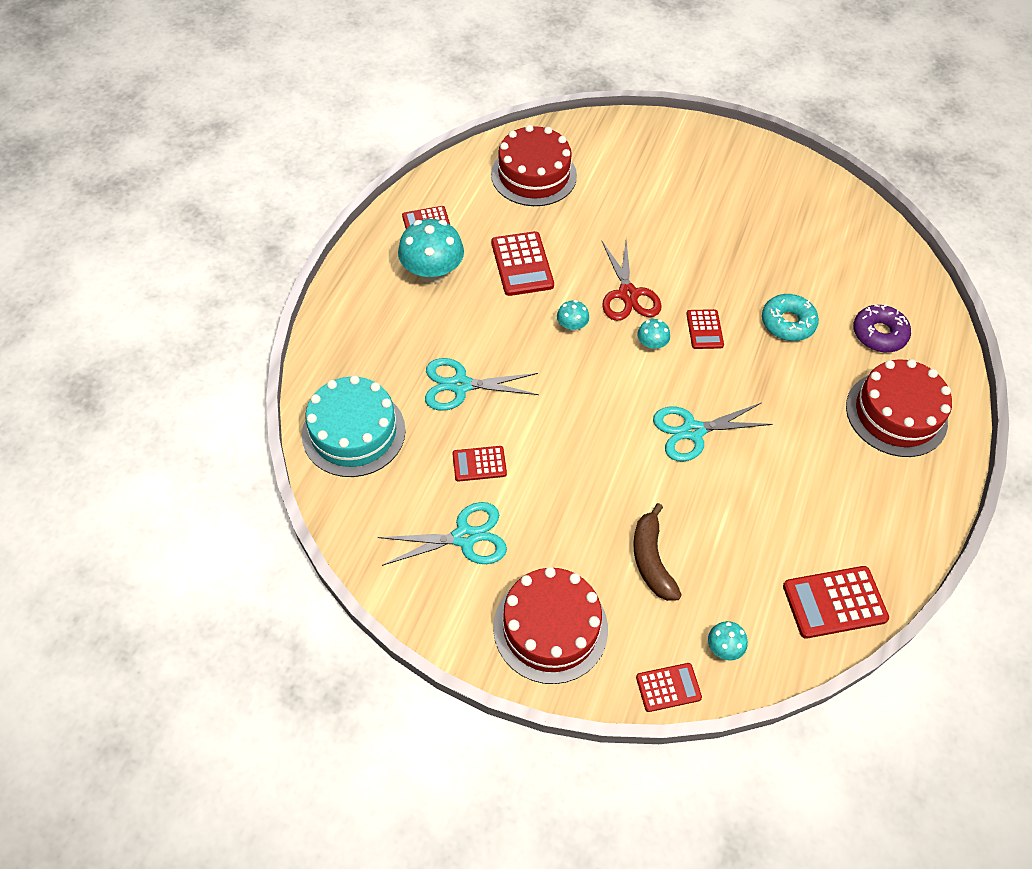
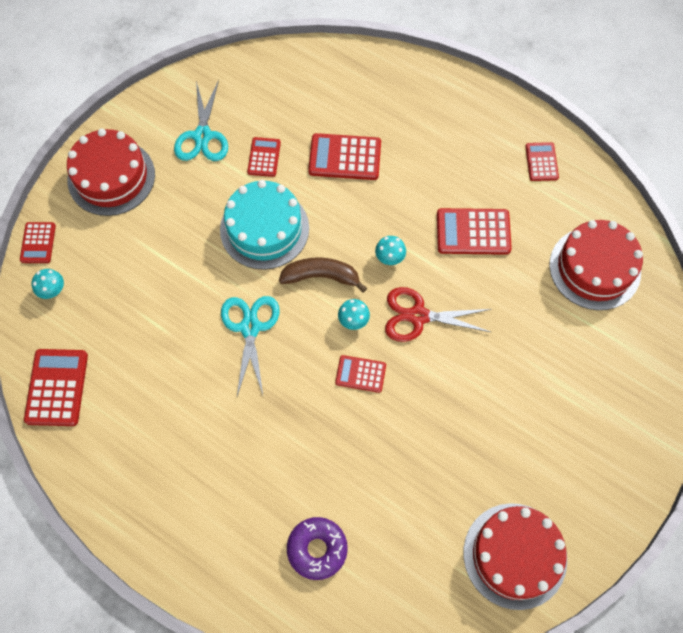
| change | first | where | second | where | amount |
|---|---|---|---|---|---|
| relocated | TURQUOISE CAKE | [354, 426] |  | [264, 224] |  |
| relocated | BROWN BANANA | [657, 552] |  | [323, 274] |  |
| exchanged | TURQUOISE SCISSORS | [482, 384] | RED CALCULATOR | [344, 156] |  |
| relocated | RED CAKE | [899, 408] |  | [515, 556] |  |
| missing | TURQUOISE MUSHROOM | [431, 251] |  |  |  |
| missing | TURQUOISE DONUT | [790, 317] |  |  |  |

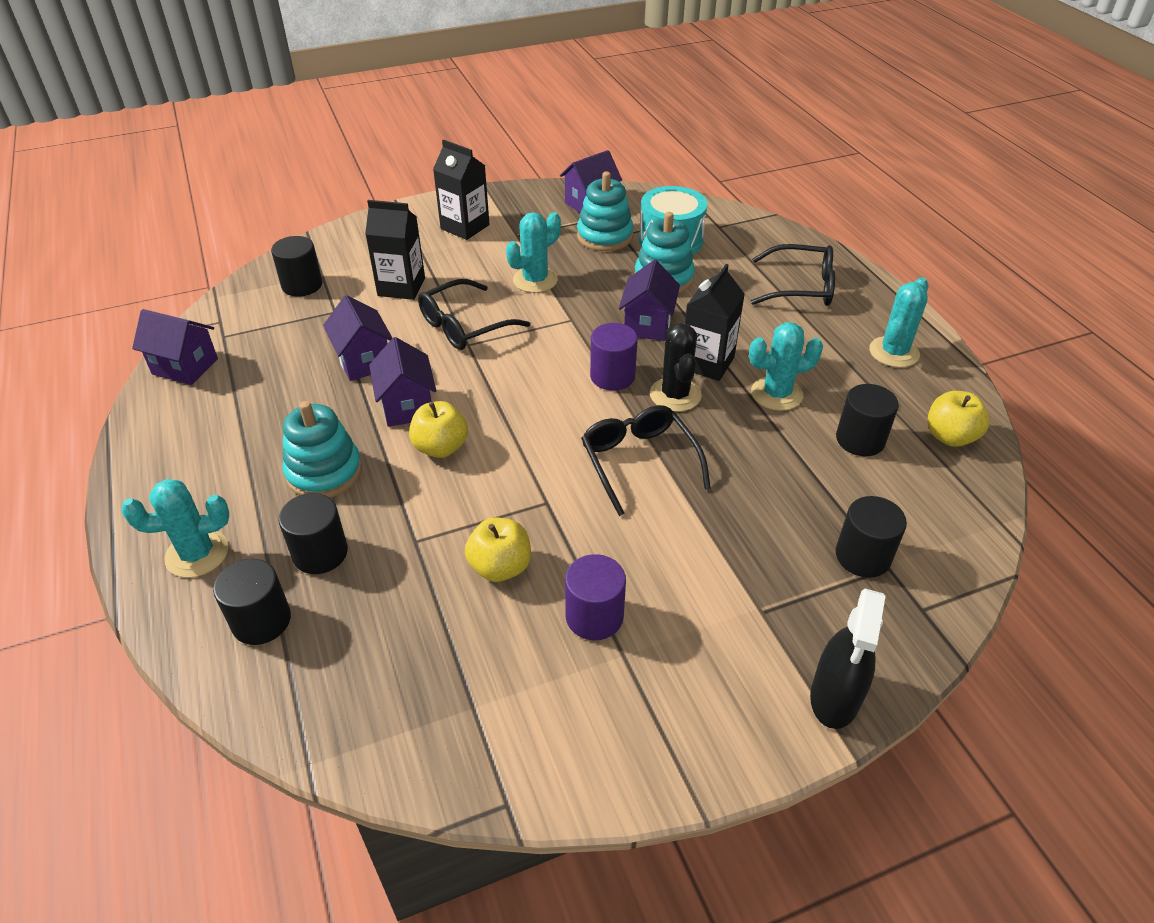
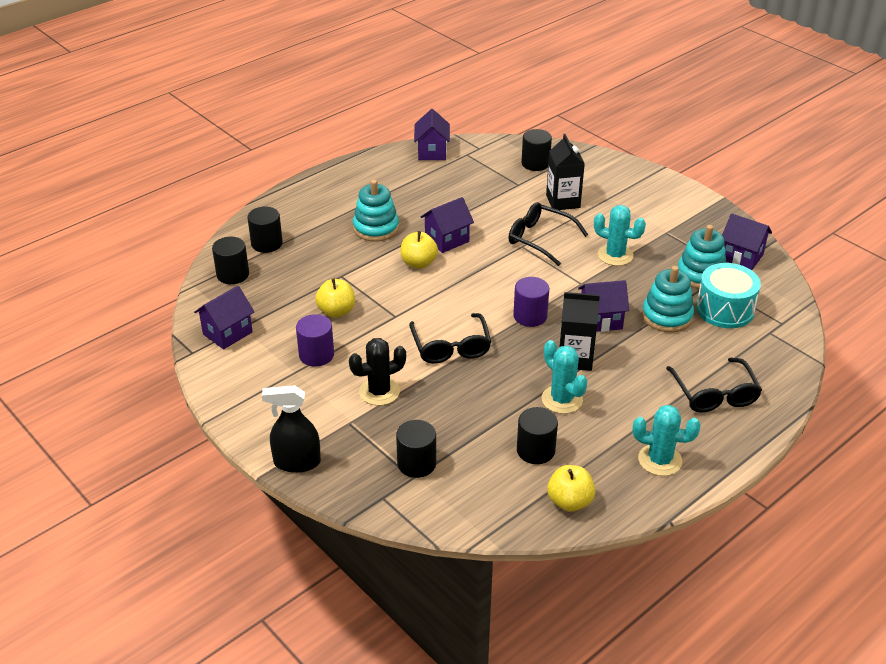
| change | first | where | second | where | amount |
|---|---|---|---|---|---|
| relocated | PURPLE HOUSE | [357, 338] |  | [224, 317] |  |
| relocated | BLACK CYLINDER | [313, 533] |  | [230, 260] |  |
| relocated | BLACK CACTUS | [676, 367] |  | [377, 372] |  |
| spun | BLACK GLASSES | [646, 460] |  | [450, 338] | 120 degrees clockwise |
| missing | TURQUOISE CACTUS | [175, 528] |  |  |  |
| missing | BLACK CARTON | [461, 189] |  |  |  |

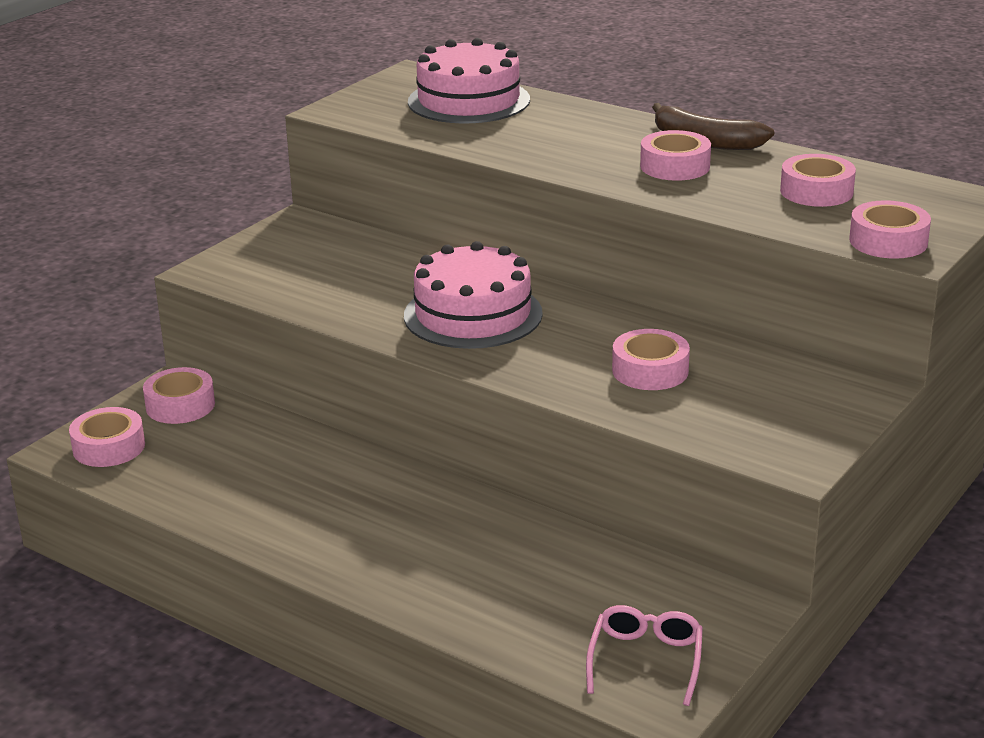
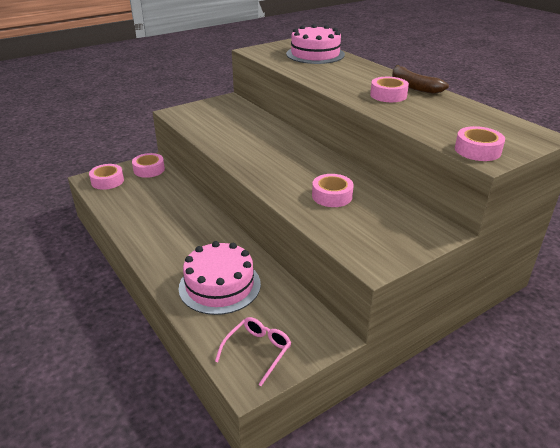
| change | first | where | second | where | amount |
|---|---|---|---|---|---|
| relocated | PINK CAKE | [473, 295] |  | [220, 278] |  |
| missing | PINK TAPE | [818, 180] |  |  |  |

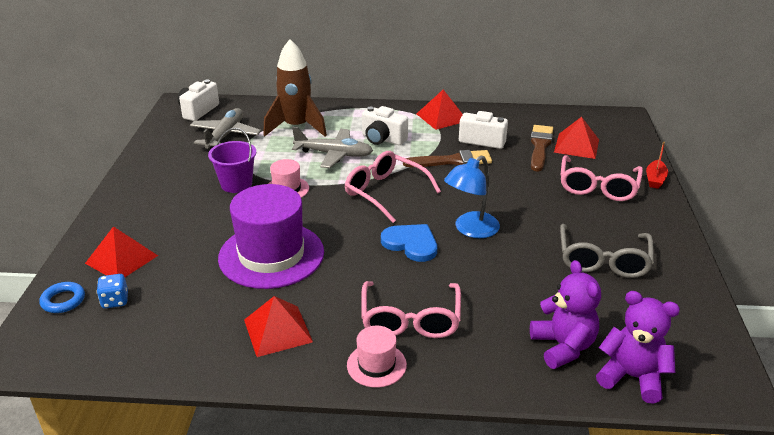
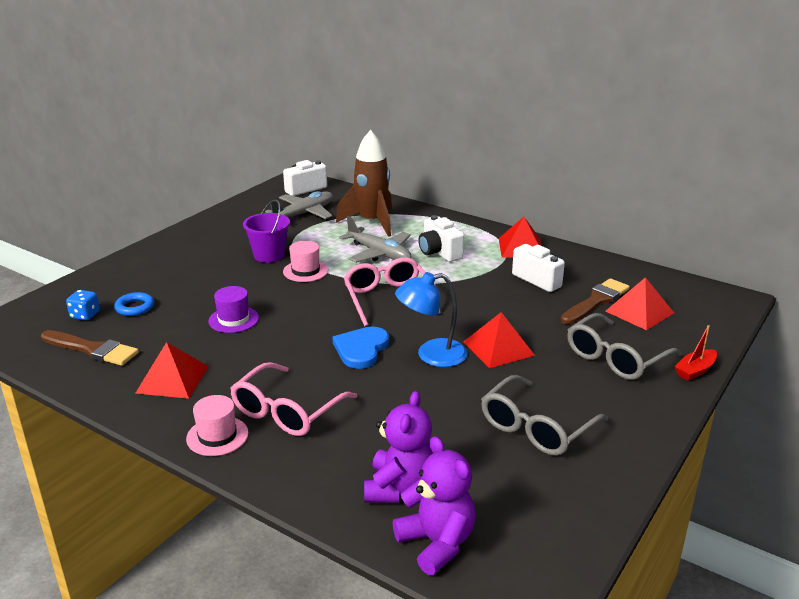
| change | first | where | second | where | amount |
|---|---|---|---|---|---|
| relocated | BROWN BRUSH | [447, 158] |  | [90, 348] |  |
| relocated | BLUE RING | [62, 297] |  | [134, 304] |  |
| size | PURPLE HAT | [271, 236] |  | [233, 309] | x0.48 |
| spun | BLUE HEART | [409, 243] |  | [360, 348] | 135 degrees counterclockwise |
| relocated | RED PYRAMID | [121, 251] |  | [499, 340] |  |
| colour | PINK GLASSES | [601, 178] | GREY GLASSES | [624, 346] |  |

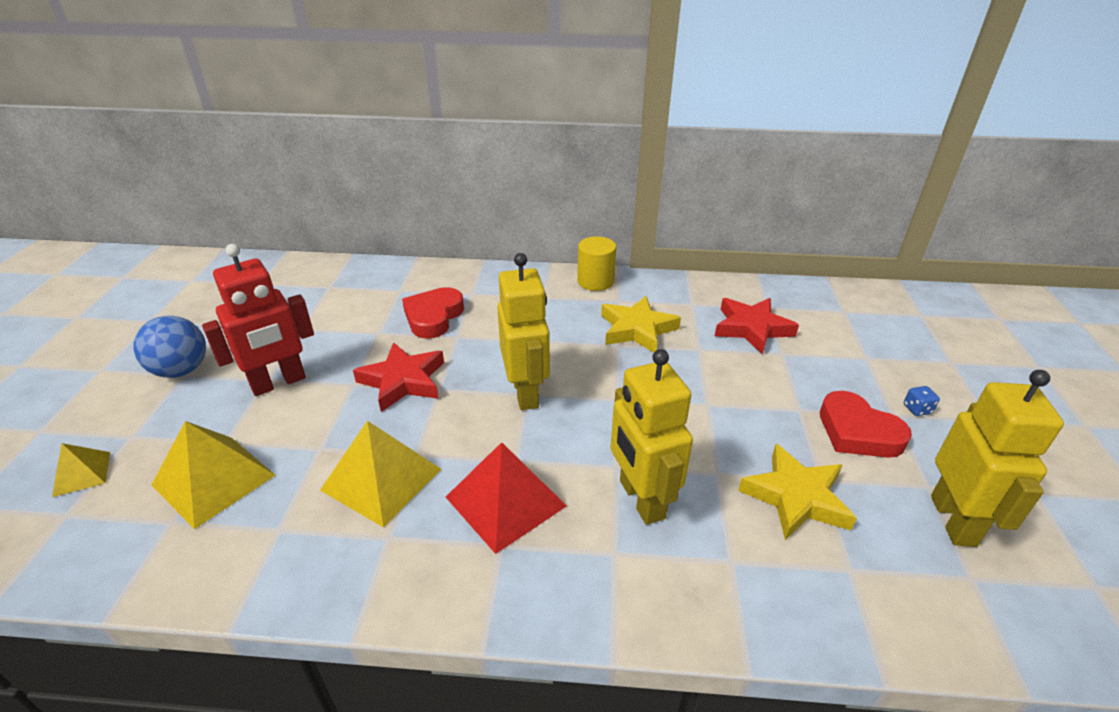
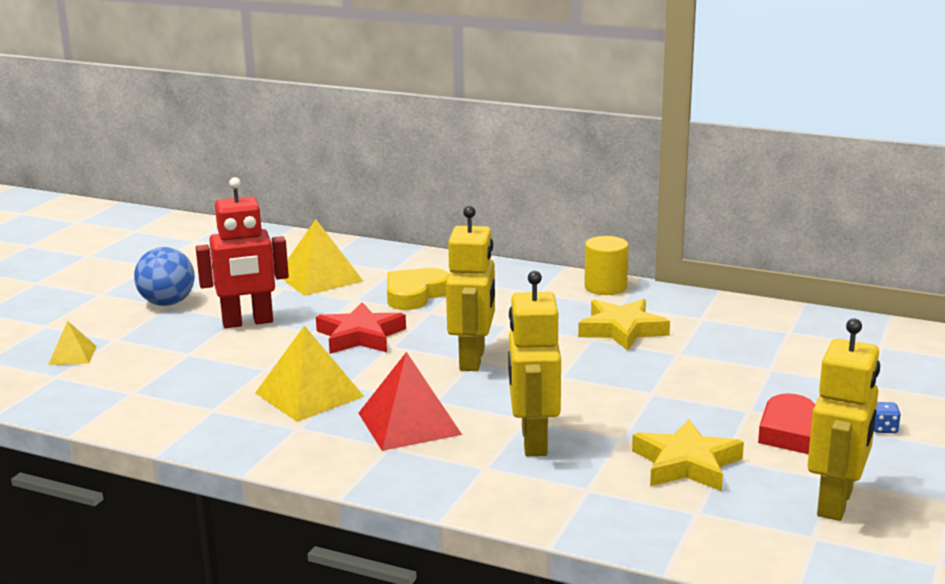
| change | first | where | second | where | amount |
|---|---|---|---|---|---|
| relocated | YELLOW PYRAMID | [214, 475] |  | [323, 257] |  |
| colour | RED HEART | [433, 313] | YELLOW HEART | [418, 289] |  |
| missing | RED STAR | [757, 326] |  |  |  |

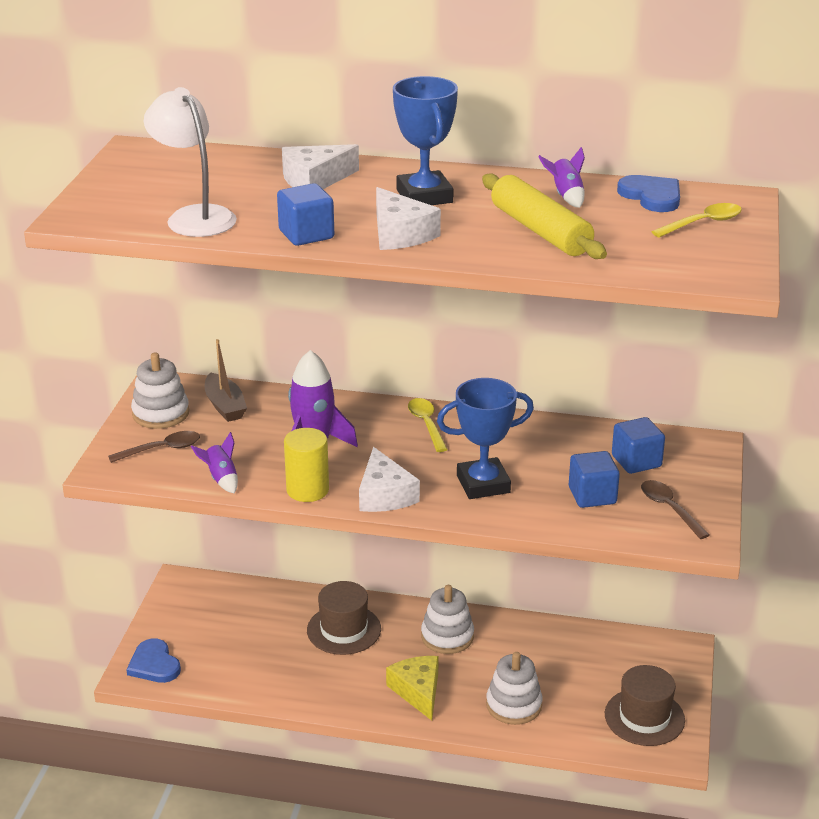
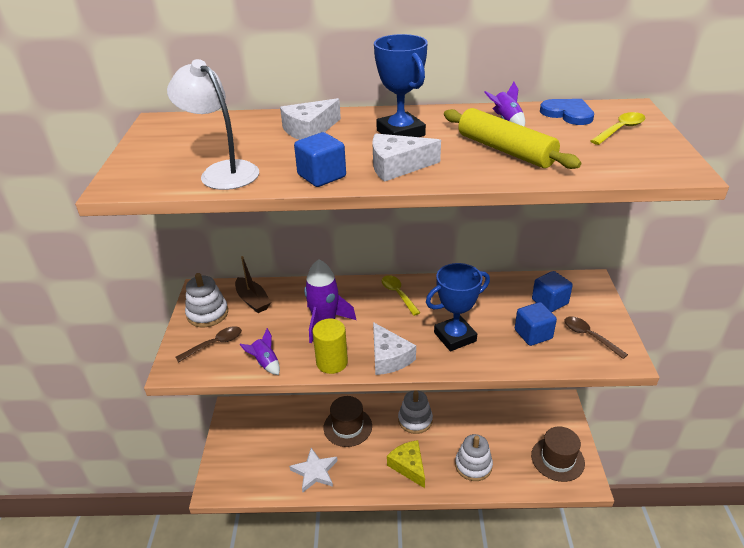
| change | first | where | second | where | amount |
|---|---|---|---|---|---|
| appeared |  |  | WHITE STAR | [313, 470] |  |
| spun | WHITE CHEESE | [408, 218] |  | [407, 158] | 120 degrees clockwise |
| missing | BLUE HEART | [153, 660] |  |  |  |

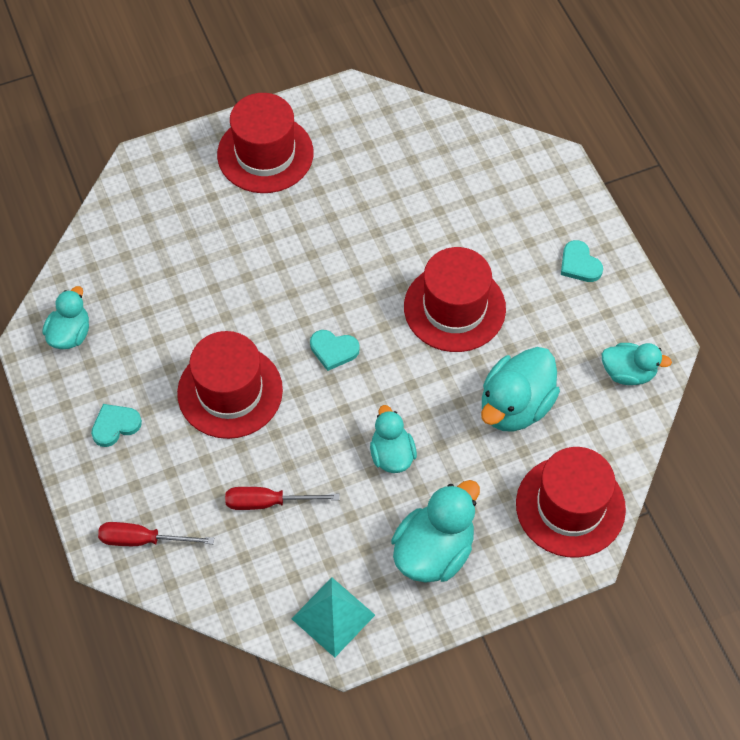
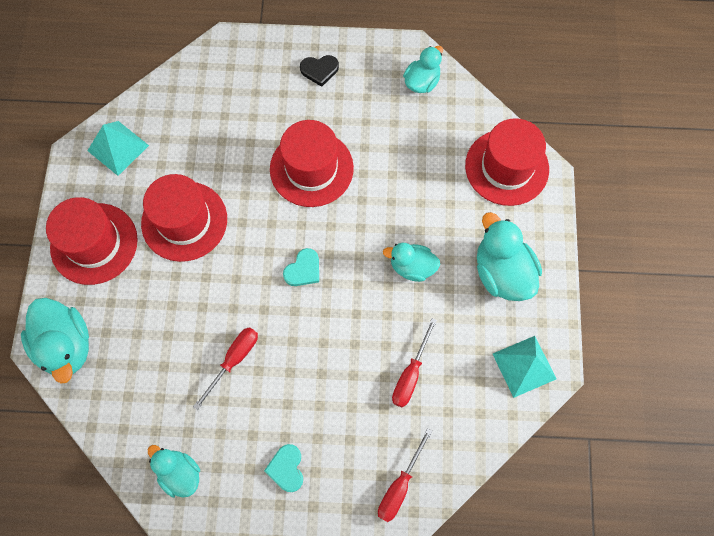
| change | first | where | second | where | amount |
|---|---|---|---|---|---|
| relocated | TURQUOISE DUCK | [520, 389] |  | [55, 341] |  |
| appeared |  |  | TURQUOISE PYRAMID | [118, 148] |  |
| relocated | RED HAT | [230, 385] |  | [184, 218] |  |
| appeared |  |  | RED SCREWDRIVER | [225, 368] |  |
| colour | TURQUOISE HEART | [582, 261] | BLACK HEART | [319, 71] |  |

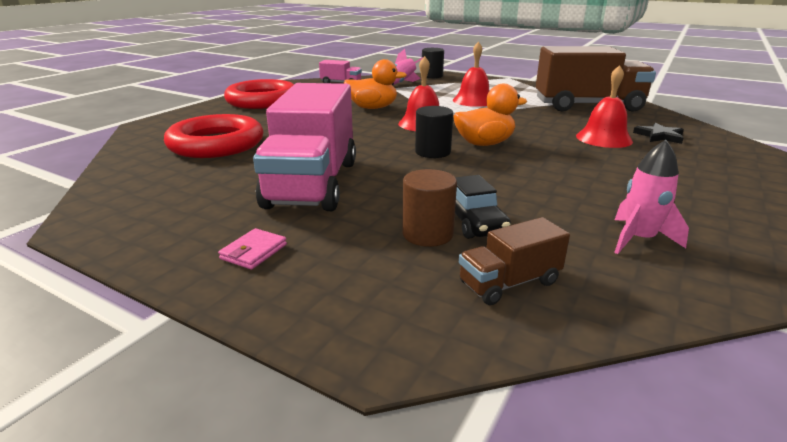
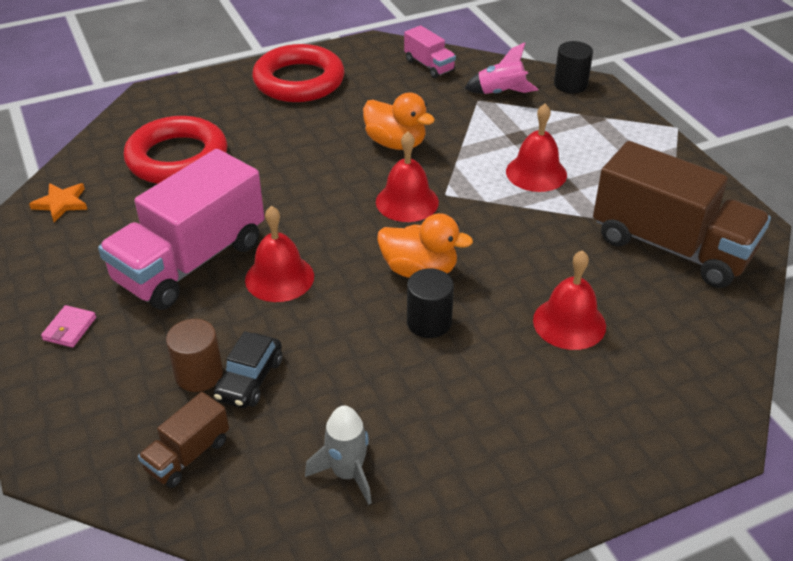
| change | first | where | second | where | amount |
|---|---|---|---|---|---|
| appeared |  |  | ORANGE STAR | [58, 202] |  |
| spun | PINK WALLET | [252, 249] |  | [68, 326] | 45 degrees counterclockwise |
| spun | BROWN TRUCK | [514, 261] |  | [183, 440] | 60 degrees counterclockwise |
| appeared |  |  | RED BELL | [279, 254] |  |
| colour | PINK ROCKET | [651, 197] | GREY ROCKET | [338, 455] |  |
| relocated | BLACK CYLINDER | [434, 132] |  | [430, 303] |  |
| missing | BLACK STAR | [658, 133] |  |  |  |

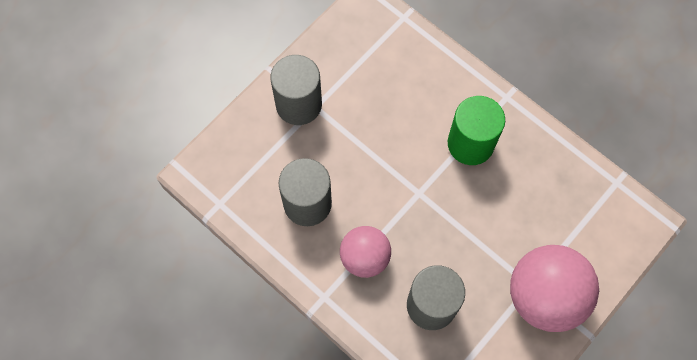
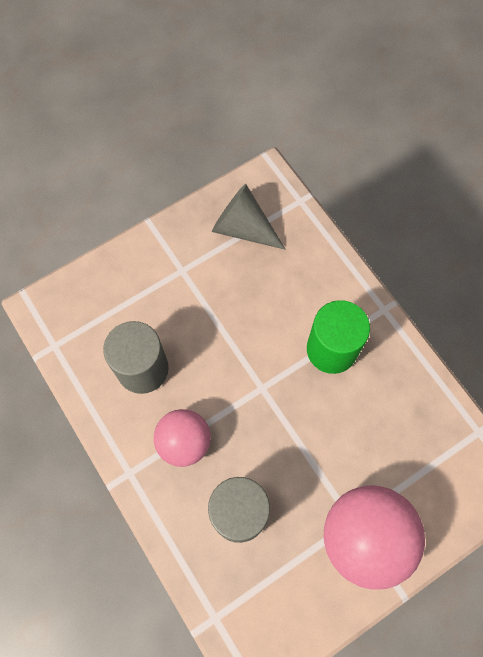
| change | first | where | second | where | amount |
|---|---|---|---|---|---|
| appeared |  |  | GREY CONE | [249, 217] |  |
| missing | GREY CYLINDER | [296, 90] |  |  |  |

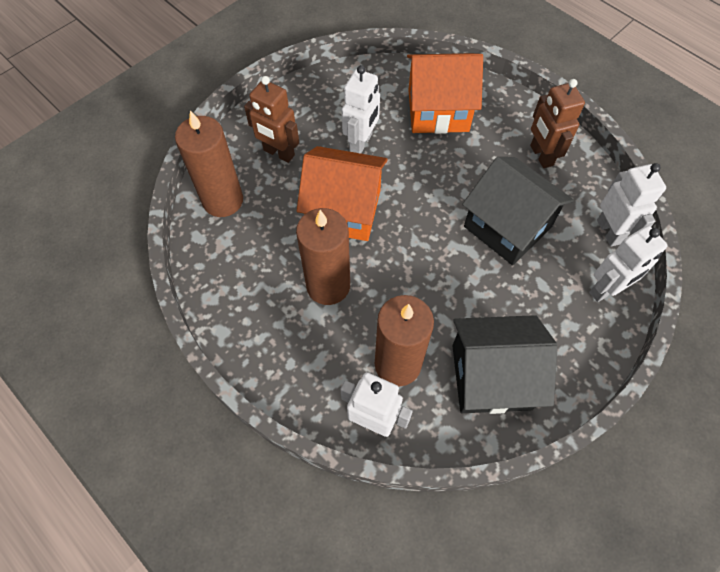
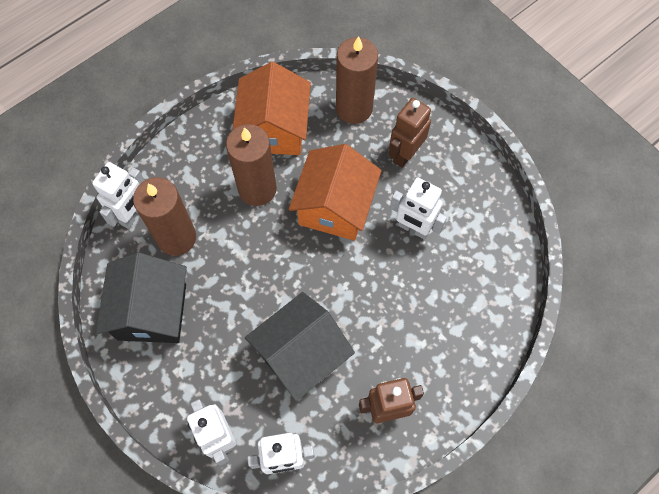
| change | first | where | second | where | amount |
|---|---|---|---|---|---|
| relocated | ORANGE HOUSE | [445, 93] |  | [272, 108] |  |

